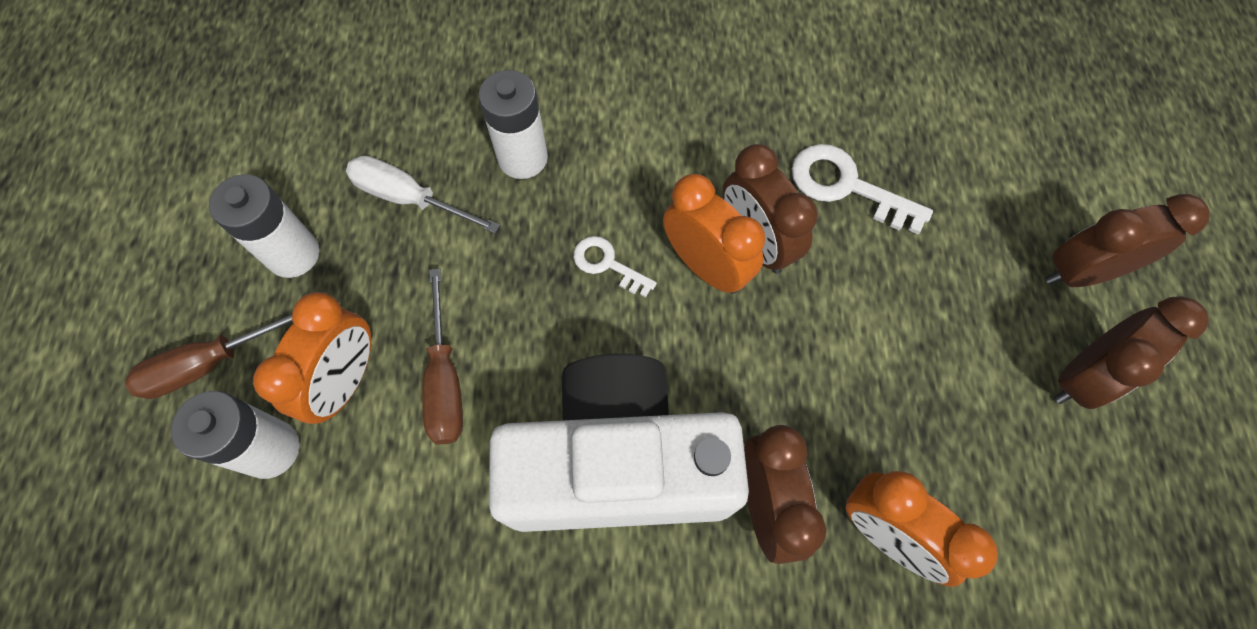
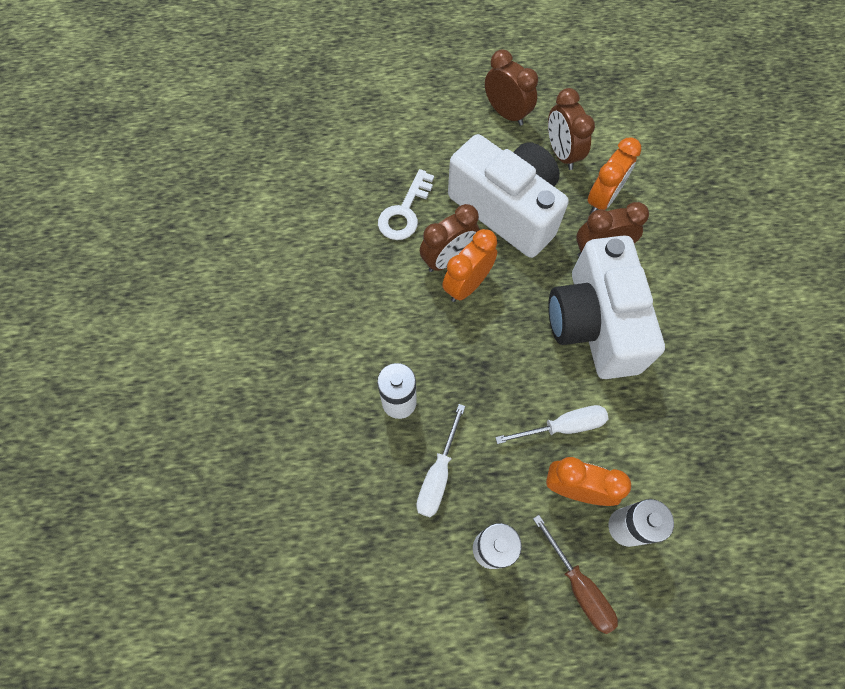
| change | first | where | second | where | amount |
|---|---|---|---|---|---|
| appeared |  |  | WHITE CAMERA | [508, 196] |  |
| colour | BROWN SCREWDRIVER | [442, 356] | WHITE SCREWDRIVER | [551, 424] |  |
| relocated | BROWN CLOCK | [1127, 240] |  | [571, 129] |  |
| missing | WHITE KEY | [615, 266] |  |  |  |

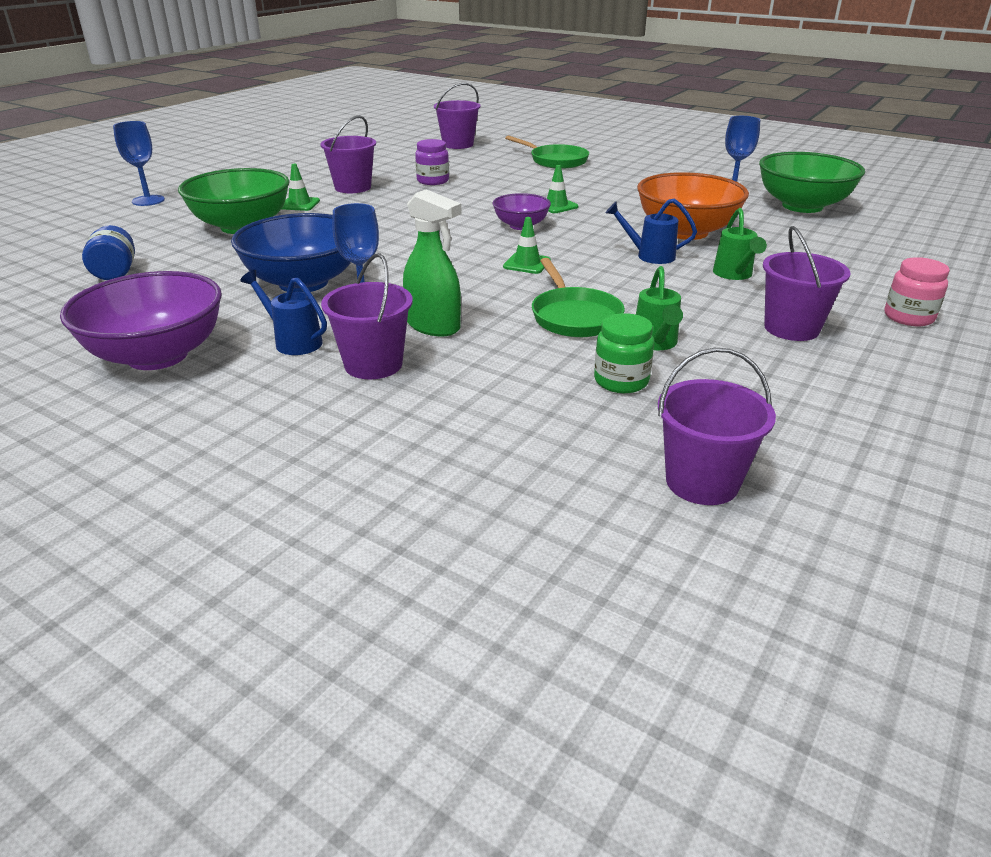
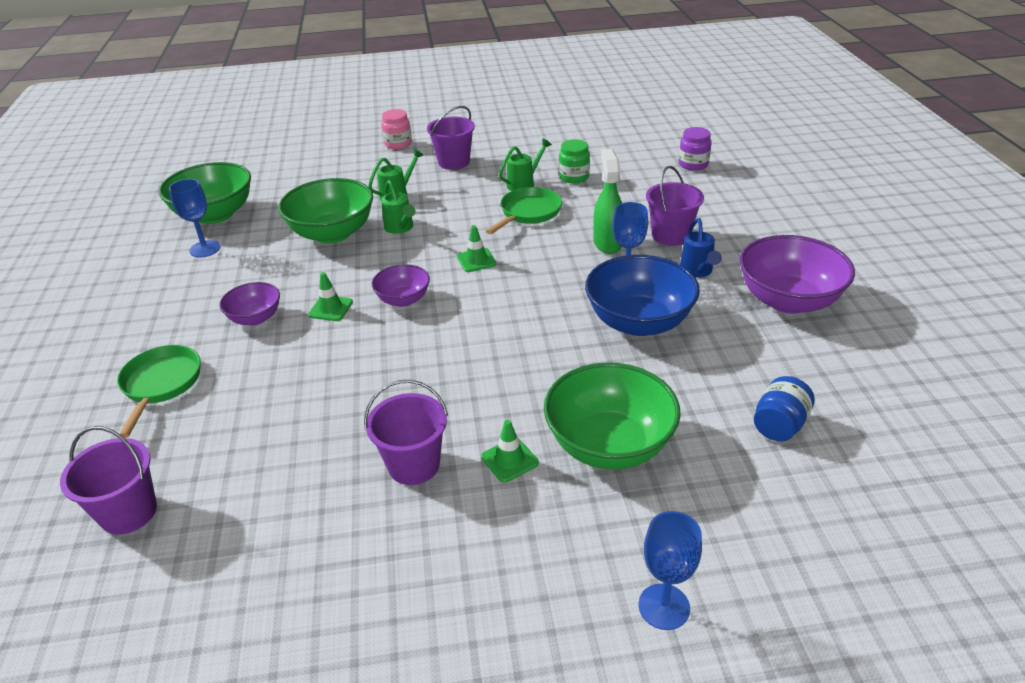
| change | first | where | second | where | amount |
|---|---|---|---|---|---|
| appeared |  |  | PURPLE BOWL | [249, 304] |  |
| colour | ORANGE BOWL | [693, 206] | GREEN BOWL | [325, 211] |  |
| colour | BLUE WATERING CAN | [651, 231] | GREEN WATERING CAN | [398, 207] |  |
| relocated | PURPLE JAR | [432, 162] |  | [695, 149] |  |
| missing | PURPLE BUCKET | [717, 426] |  |  |  |

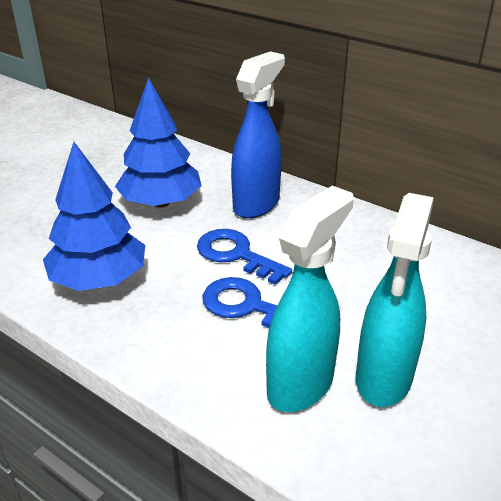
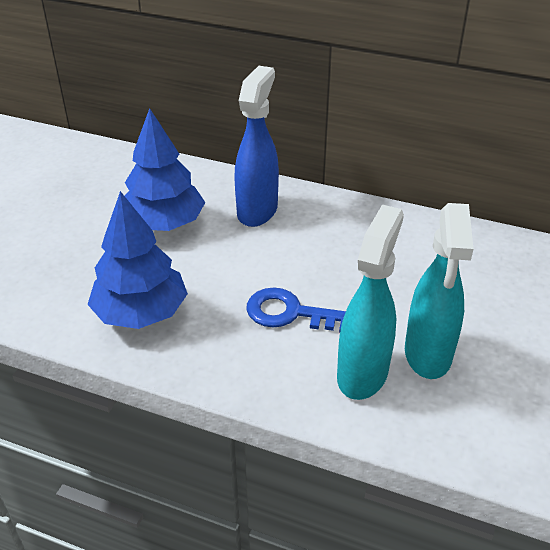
| change | first | where | second | where | amount |
|---|---|---|---|---|---|
| missing | BLUE KEY | [244, 257] |  |  |  |

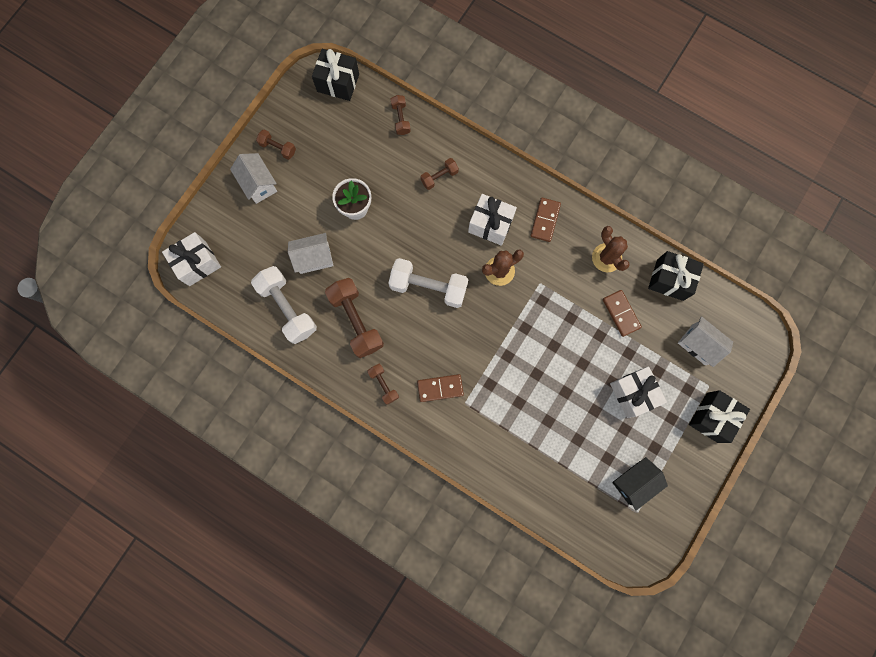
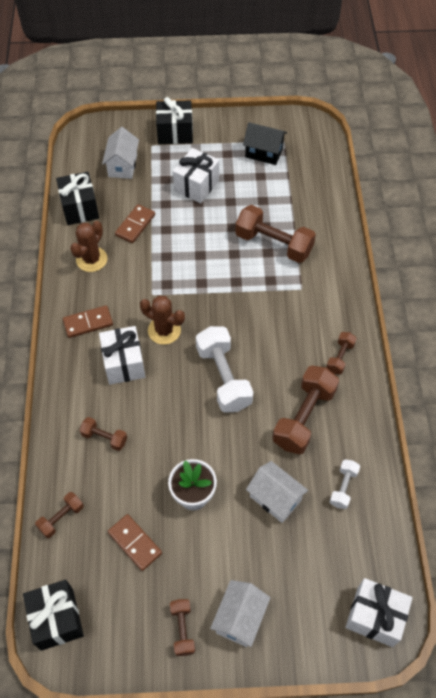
| change | first | where | second | where | amount |
|---|---|---|---|---|---|
| relocated | BROWN DOMINO | [440, 388] |  | [135, 542] |  |
| appeared |  |  | BROWN DUMBBELL | [275, 234] |  |
| size | WHITE DUMBBELL | [284, 305] |  | [344, 484] | x0.51 |

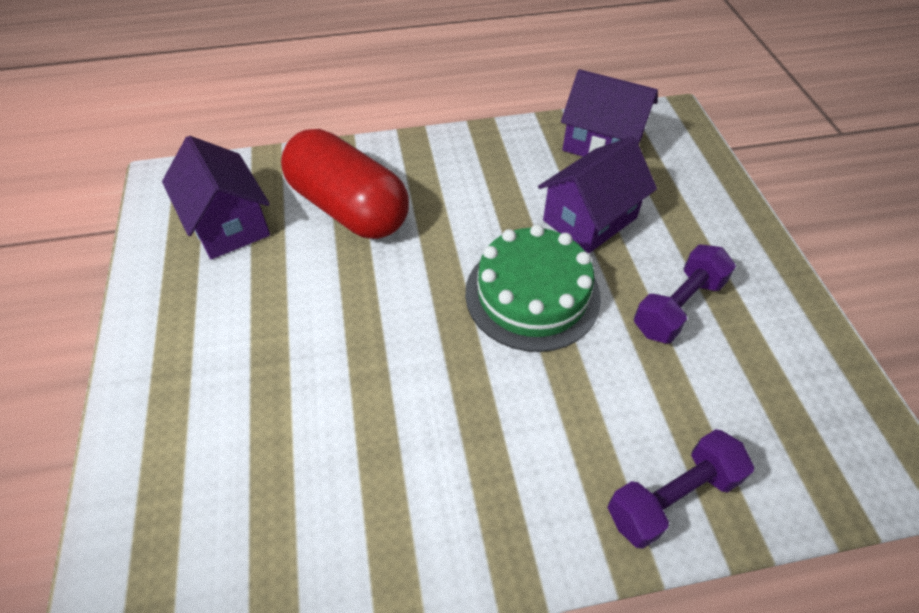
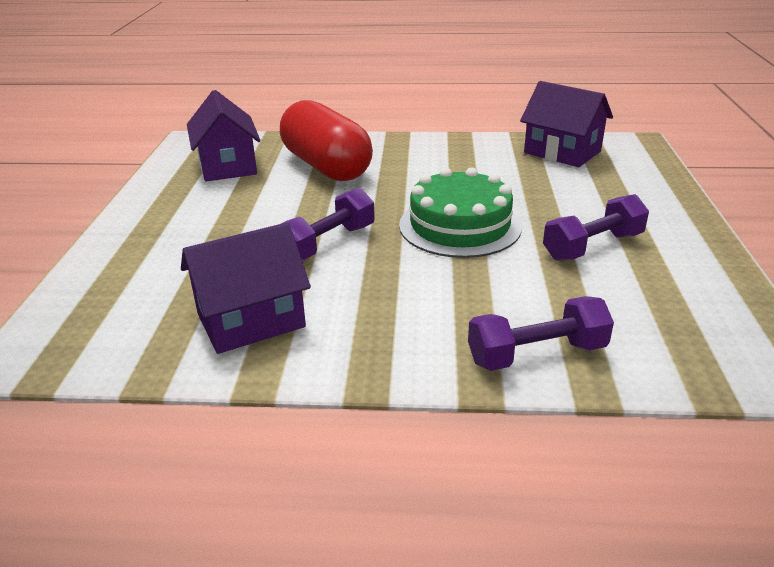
| change | first | where | second | where | amount |
|---|---|---|---|---|---|
| relocated | PURPLE HOUSE | [597, 194] |  | [246, 288] |  |
| appeared |  |  | PURPLE DUMBBELL | [328, 224] |  |

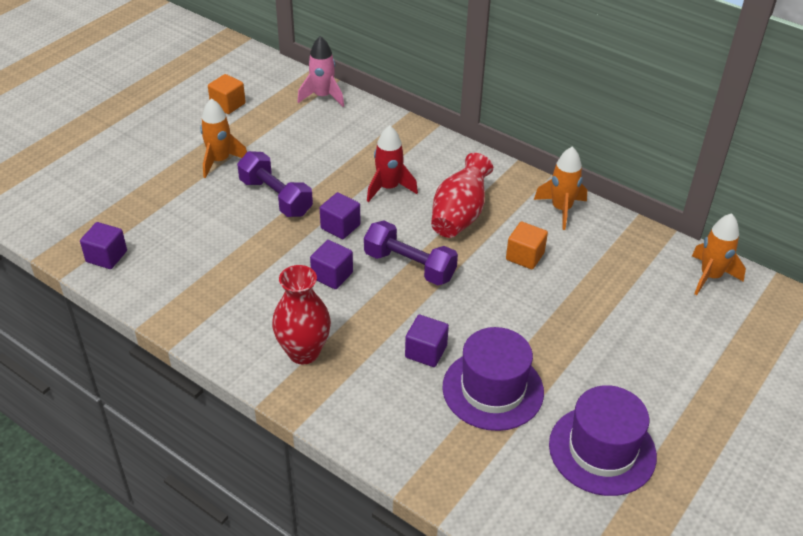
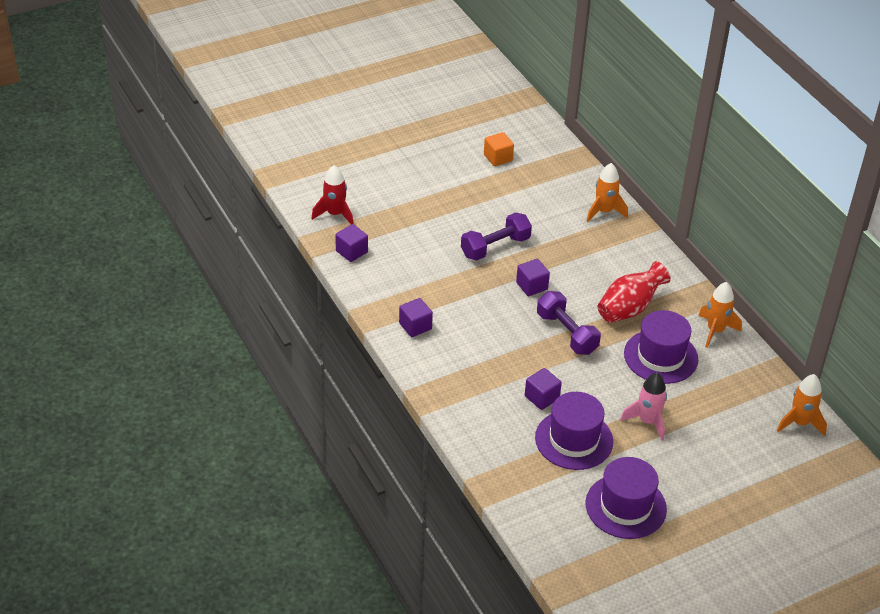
| change | first | where | second | where | amount |
|---|---|---|---|---|---|
| relocated | RED ROCKET | [392, 163] |  | [332, 194] |  |
| relocated | PURPLE CUBE | [331, 264] |  | [416, 317] |  |
| spun | PURPLE DUMBBELL | [275, 184] |  | [496, 237] | 75 degrees clockwise |
| relocated | ORANGE ROCKET | [223, 138] |  | [607, 192] |  |
| relocated | PINK ROCKET | [320, 71] |  | [643, 406] |  |
| exchanged | ORANGE CUBE | [527, 245] | PURPLE HAT | [661, 347] |  |
| missing | RED VASE | [301, 314] |  |  |  |

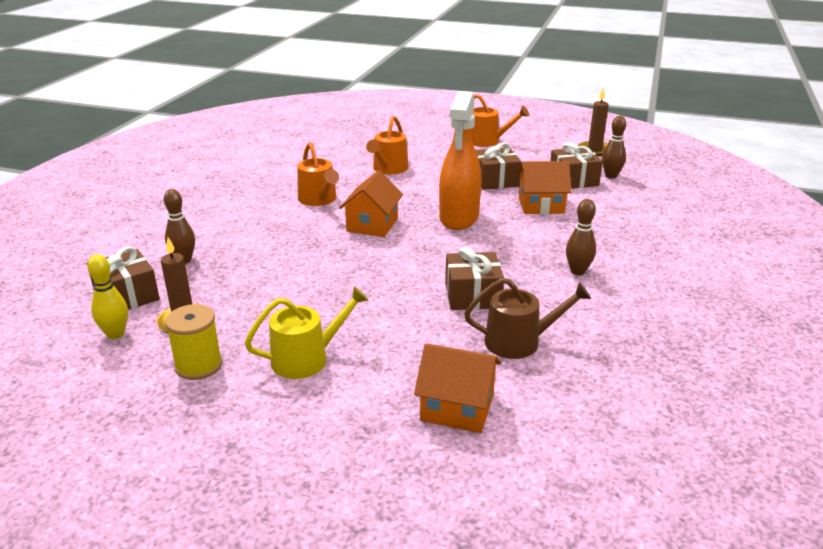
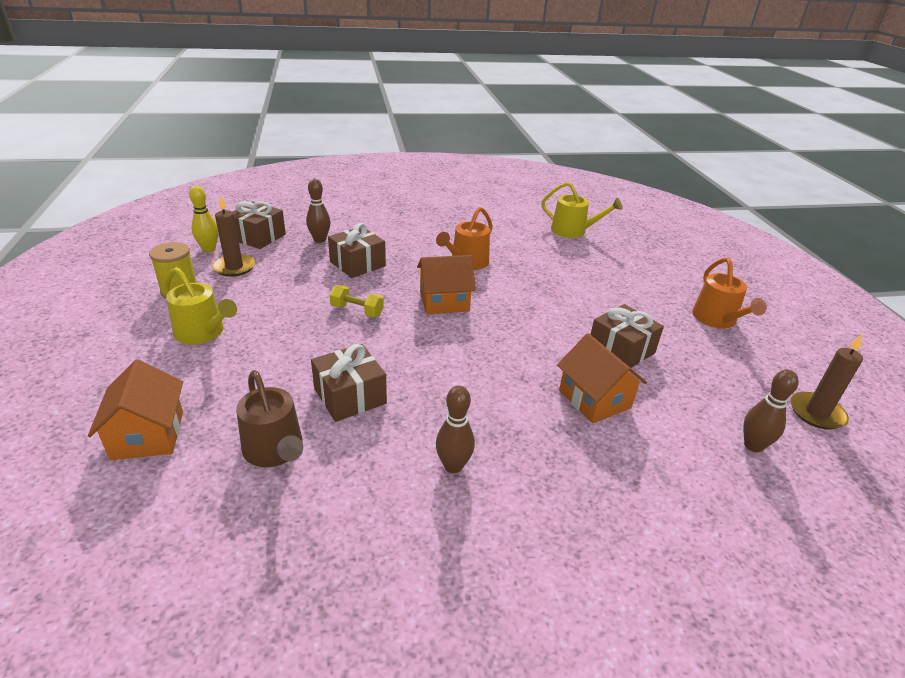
| change | first | where | second | where | amount |
|---|---|---|---|---|---|
| relocated | BROWN GIFT | [576, 165] |  | [357, 250] |  |
| appeared |  |  | YELLOW DUMBBELL | [357, 301] |  |
| appeared |  |  | YELLOW WATERING CAN | [582, 210] |  |
| missing | ORANGE WATERING CAN | [387, 145] |  |  |  |
| missing | ORANGE SPRAY BOTTLE | [460, 160] |  |  |  |

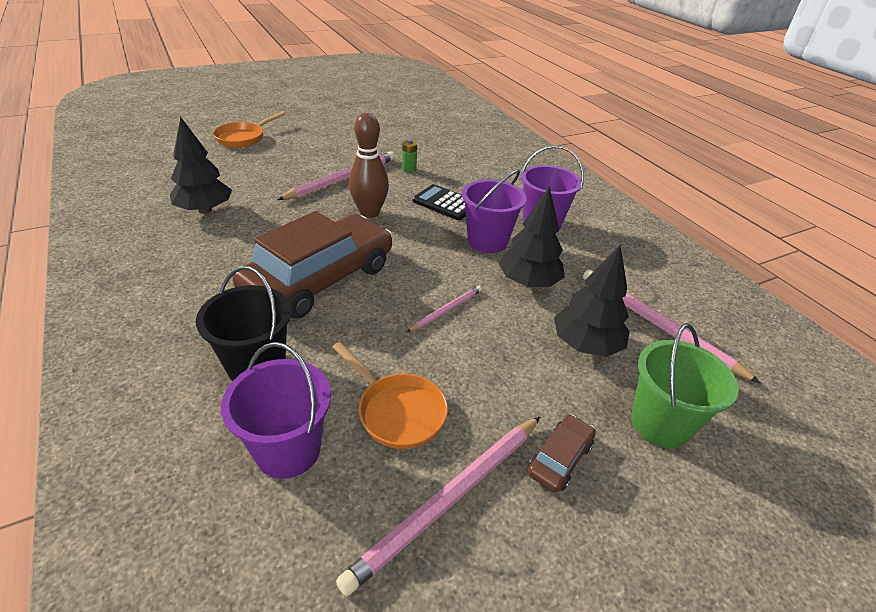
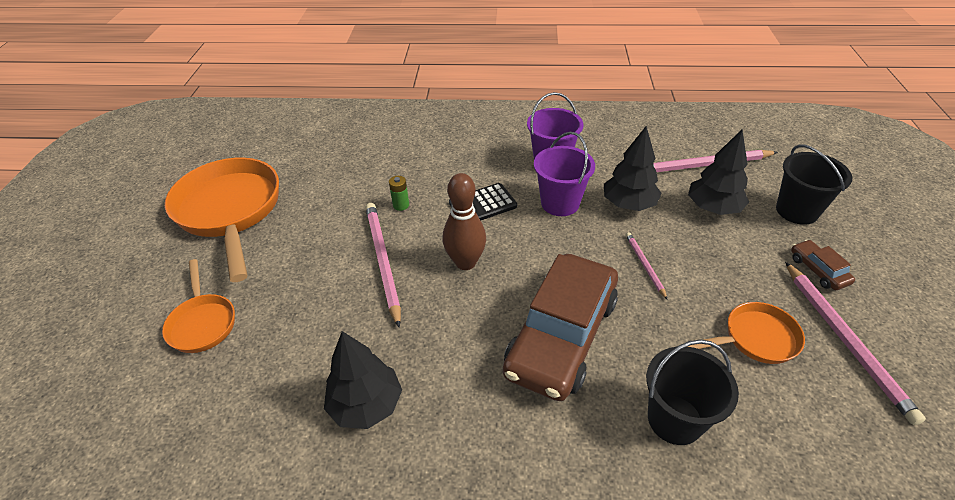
| change | first | where | second | where | amount |
|---|---|---|---|---|---|
| appeared |  |  | ORANGE PAN | [222, 220] |  |
| spun | BROWN CAR | [312, 265] |  | [560, 327] | 135 degrees counterclockwise |
| colour | GREEN BUCKET | [685, 385] | BLACK BUCKET | [814, 184] |  |
| missing | PURPLE BUCKET | [276, 410] |  |  |  |

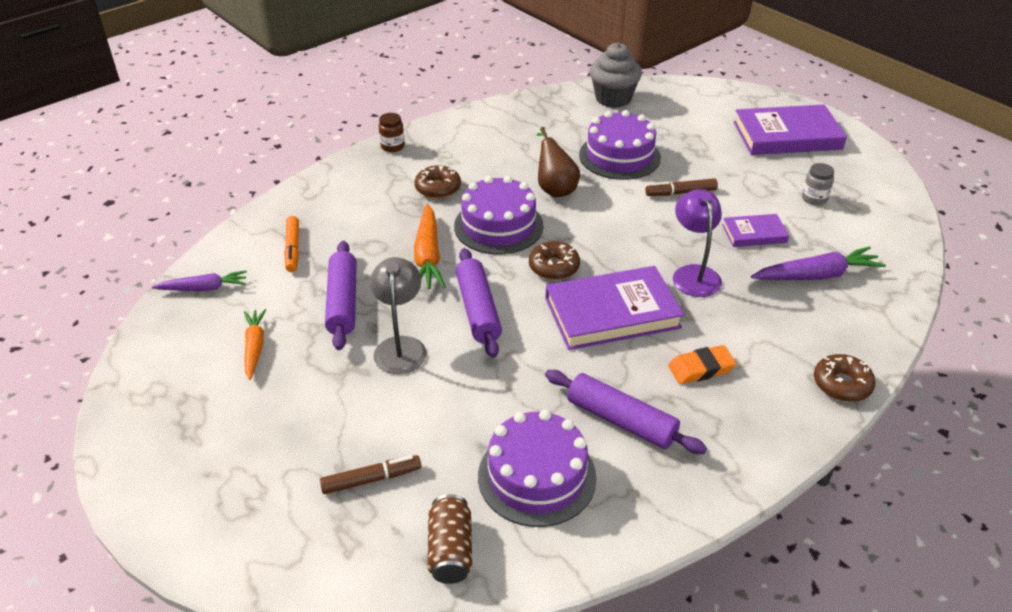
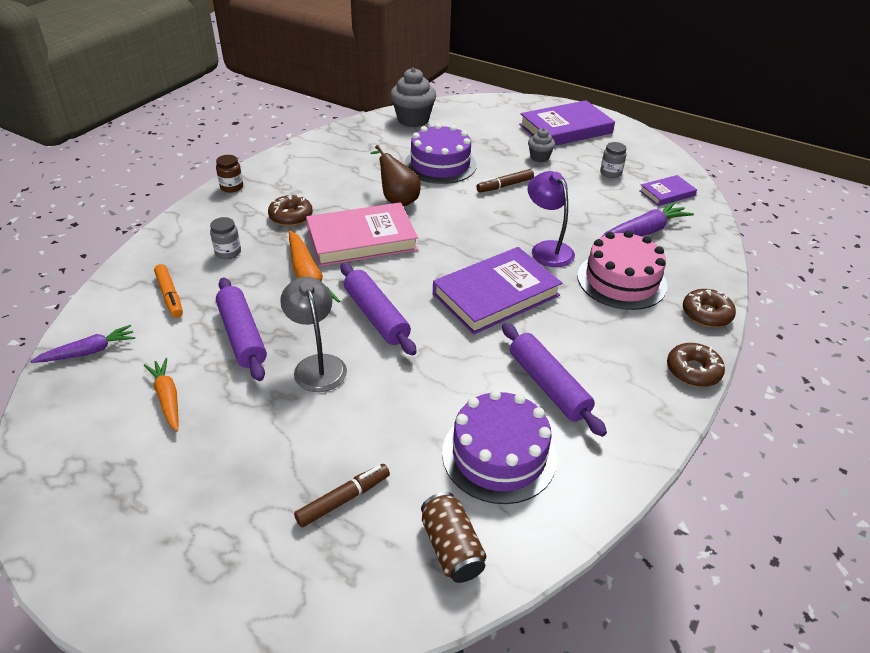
| change | first | where | second | where | amount |
|---|---|---|---|---|---|
| appeared |  |  | GREY JAR | [225, 238] |  |
| exchanged | PURPLE CAKE | [499, 215] | PINK BOOK | [362, 234] |  |
| spun | PURPLE ROLLING PIN | [626, 412] |  | [554, 380] | 45 degrees clockwise |
| appeared |  |  | GREY CUPCAKE | [541, 145] |  |
| appeared |  |  | PINK CAKE | [622, 270] |  |
| relocated | PURPLE BOOK | [755, 230] |  | [668, 190] |  |
| relocated | BROWN DONUT | [554, 260] |  | [696, 365] |  |
| missing | ORANGE ERASER | [702, 364] |  |  |  |

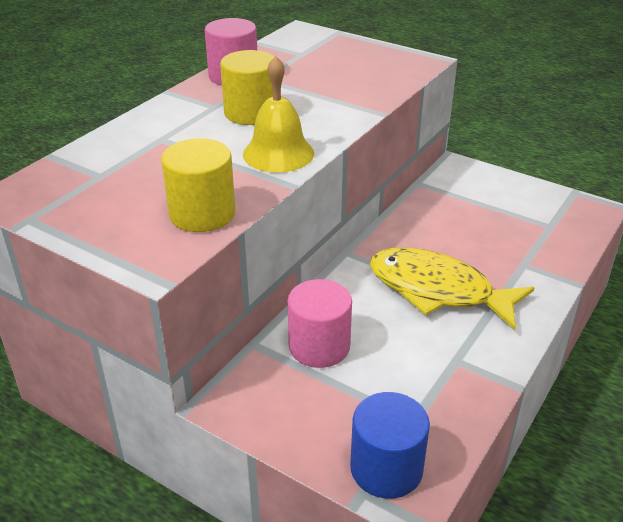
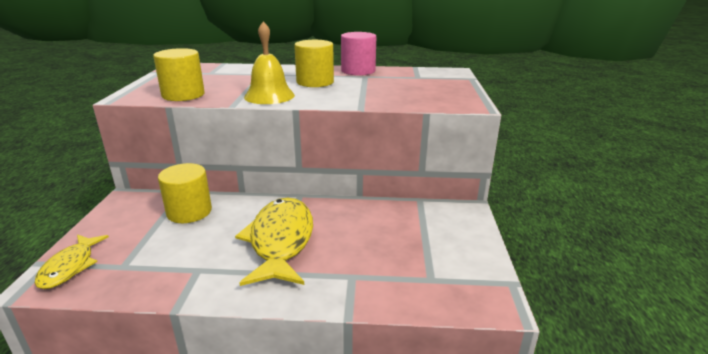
| change | first | where | second | where | amount |
|---|---|---|---|---|---|
| exchanged | BLUE CYLINDER | [390, 445] | YELLOW FISH | [72, 261] |  |
| colour | PINK CYLINDER | [320, 323] | YELLOW CYLINDER | [185, 193] |  |

